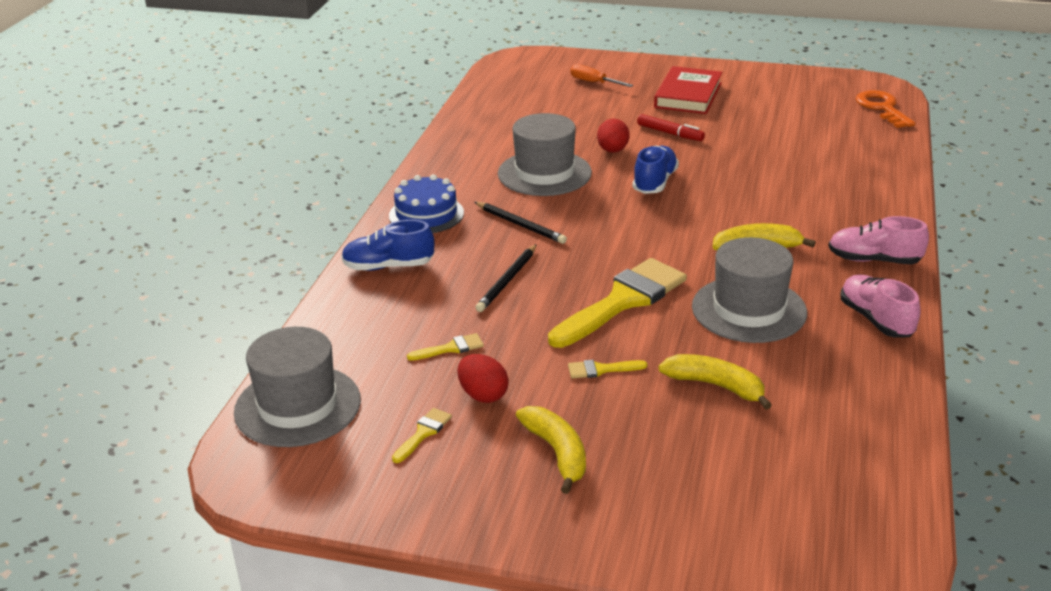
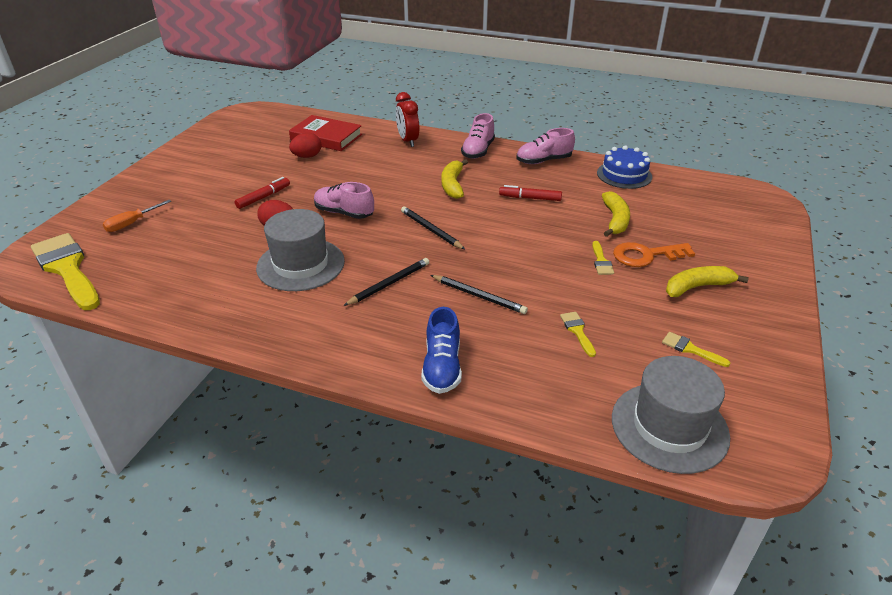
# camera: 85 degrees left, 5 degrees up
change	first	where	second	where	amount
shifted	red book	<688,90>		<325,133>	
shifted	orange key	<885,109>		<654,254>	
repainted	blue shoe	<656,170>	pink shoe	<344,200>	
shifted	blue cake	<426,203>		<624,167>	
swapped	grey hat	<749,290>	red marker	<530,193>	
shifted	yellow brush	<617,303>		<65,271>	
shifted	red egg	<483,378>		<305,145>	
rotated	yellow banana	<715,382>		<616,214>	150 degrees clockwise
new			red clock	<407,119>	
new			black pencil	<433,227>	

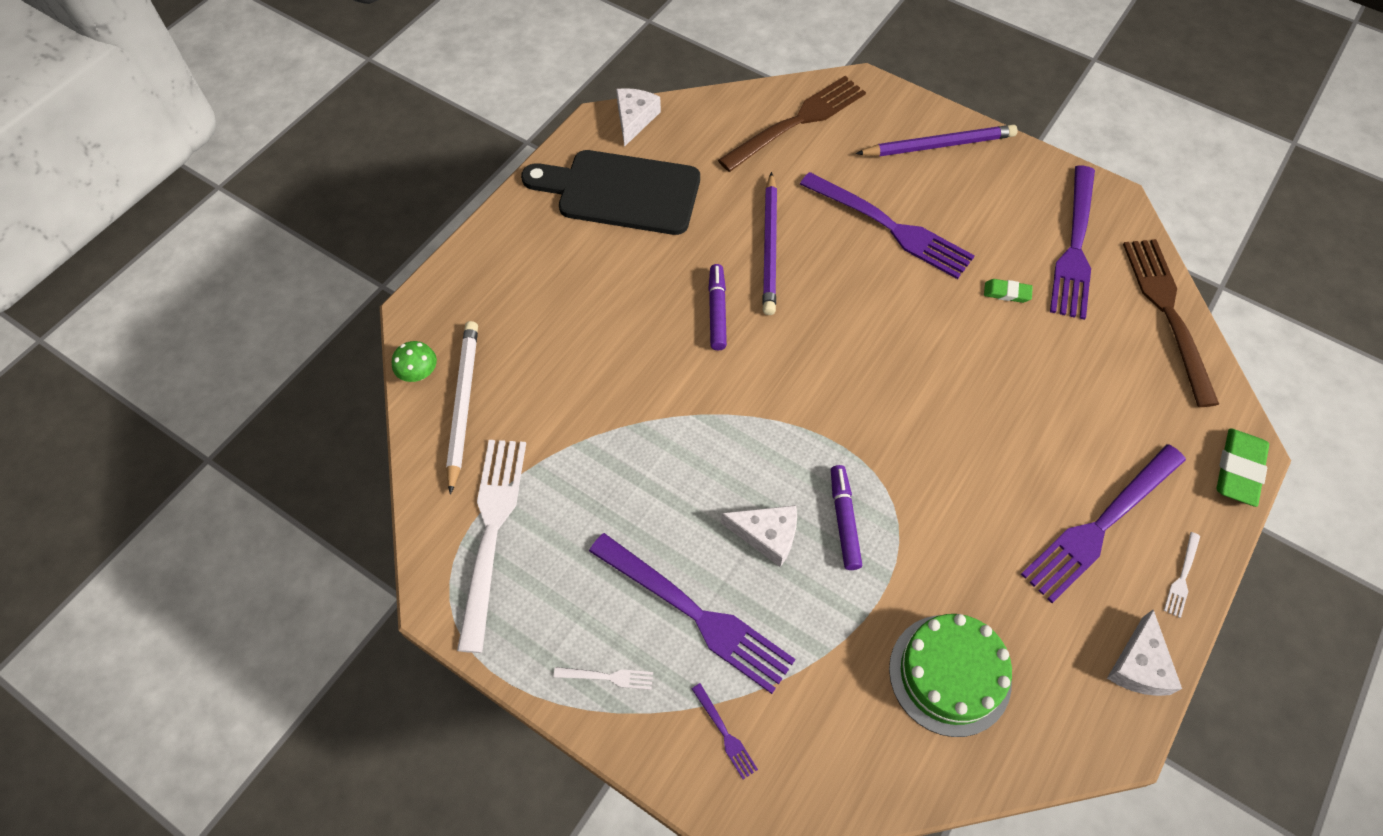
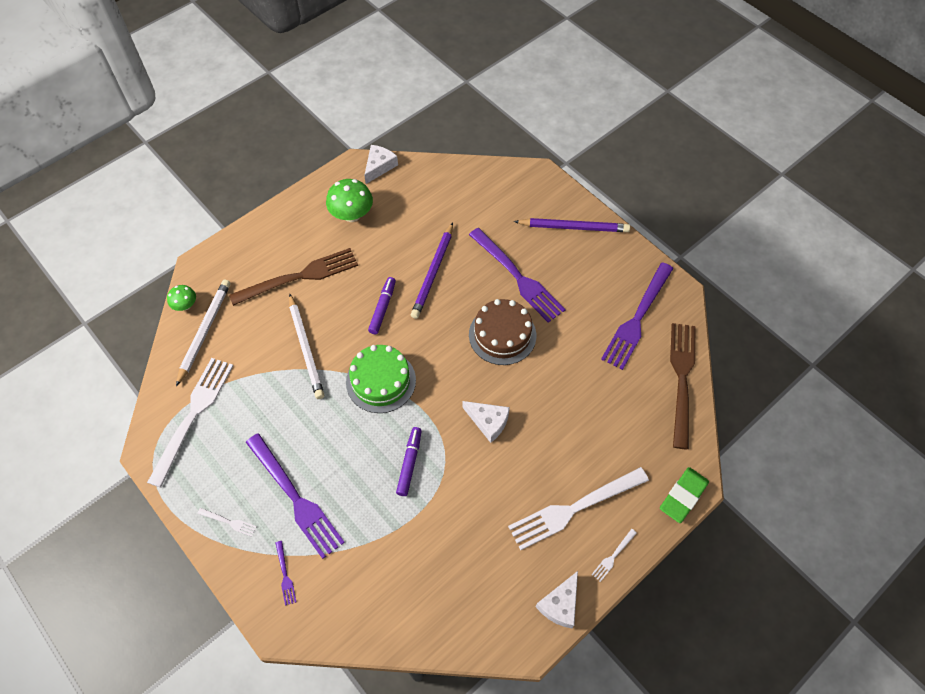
# camera: 15 degrees right, 0 degrees up
change	first	where	second	where	amount
shifted	brown fork	<792,124>		<293,277>	
swapped	black cutting board	<610,192>	green mushroom	<349,200>	
gone	green eraser	<1008,291>			
repainted	purple fork	<1103,523>	white fork	<578,508>	
shifted	white cheese	<759,536>		<486,422>	
shifted	green cake	<950,675>		<381,379>	
new			white pencil	<306,346>	
new			brown cake	<502,332>	

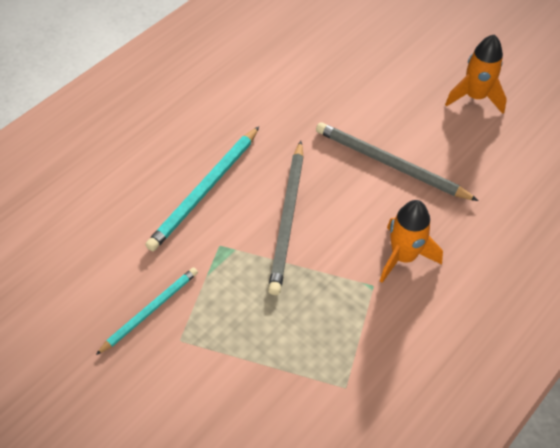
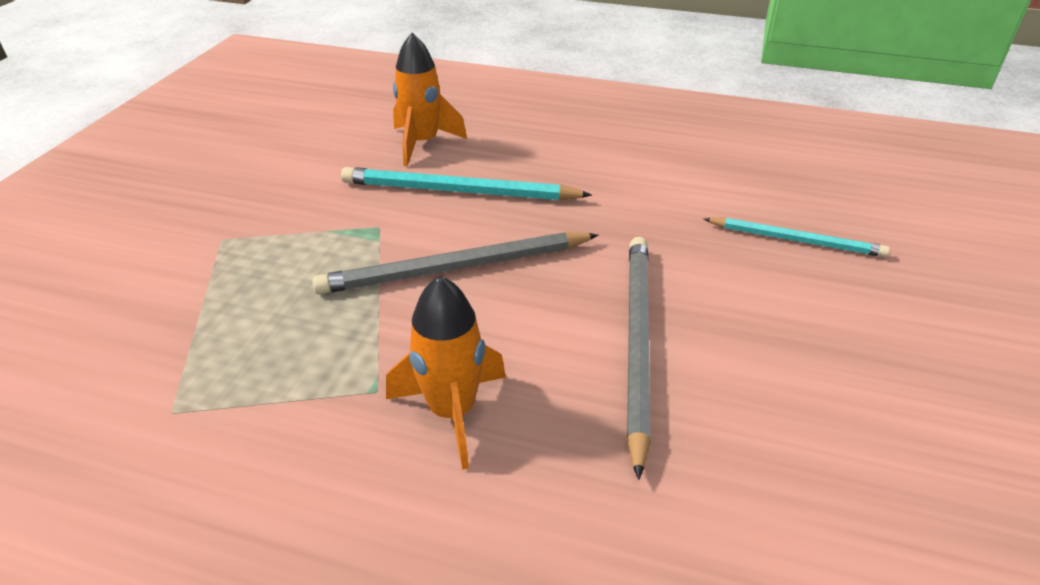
# camera: 65 degrees right, 15 degrees down
change	first	where	second	where	amount
shifted	orange rocket	<476,74>		<430,99>	
shifted	turquoise pencil	<147,311>		<797,237>	

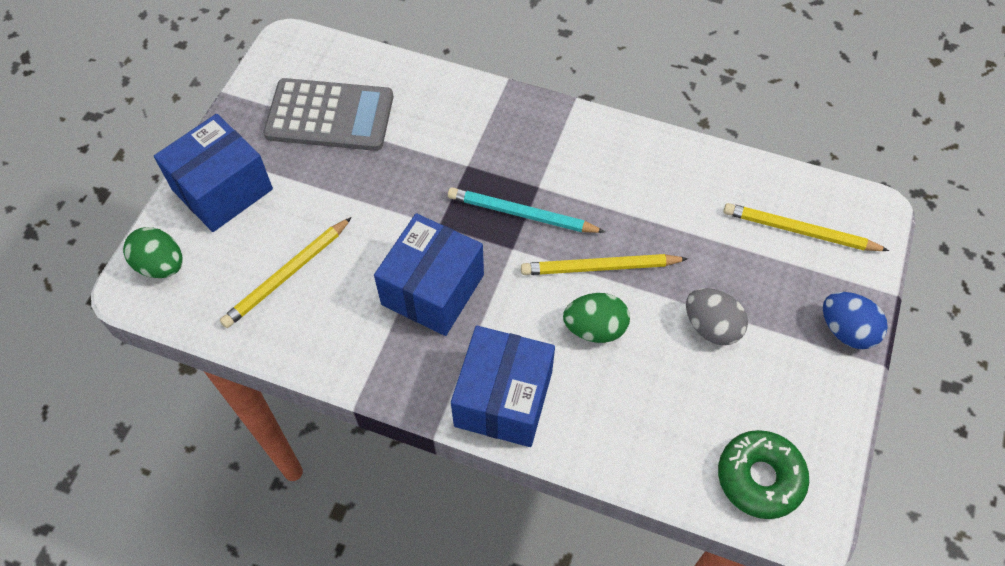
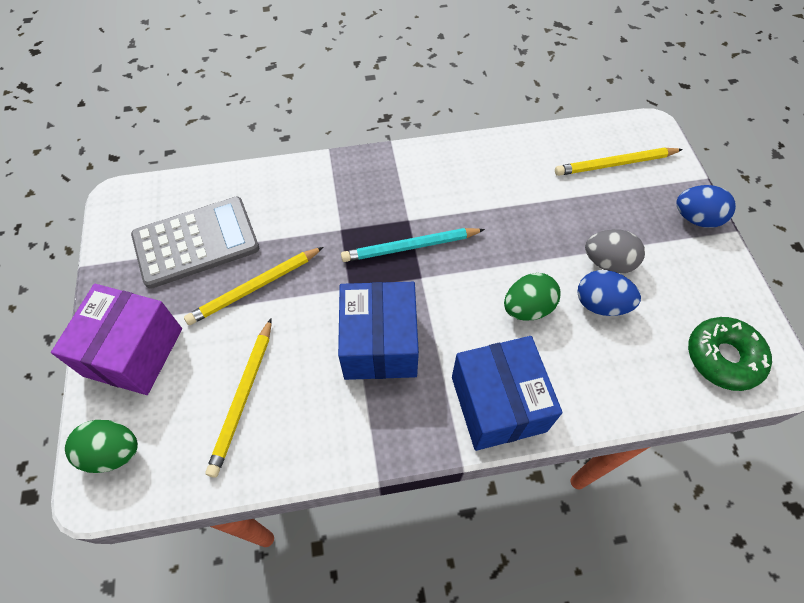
# camera: 30 degrees left, 0 degrees up
change	first	where	second	where	amount
repainted	blue box	<213,173>	purple box	<116,339>	
shifted	yellow pencil	<604,264>		<253,286>	
new			blue egg	<609,293>	

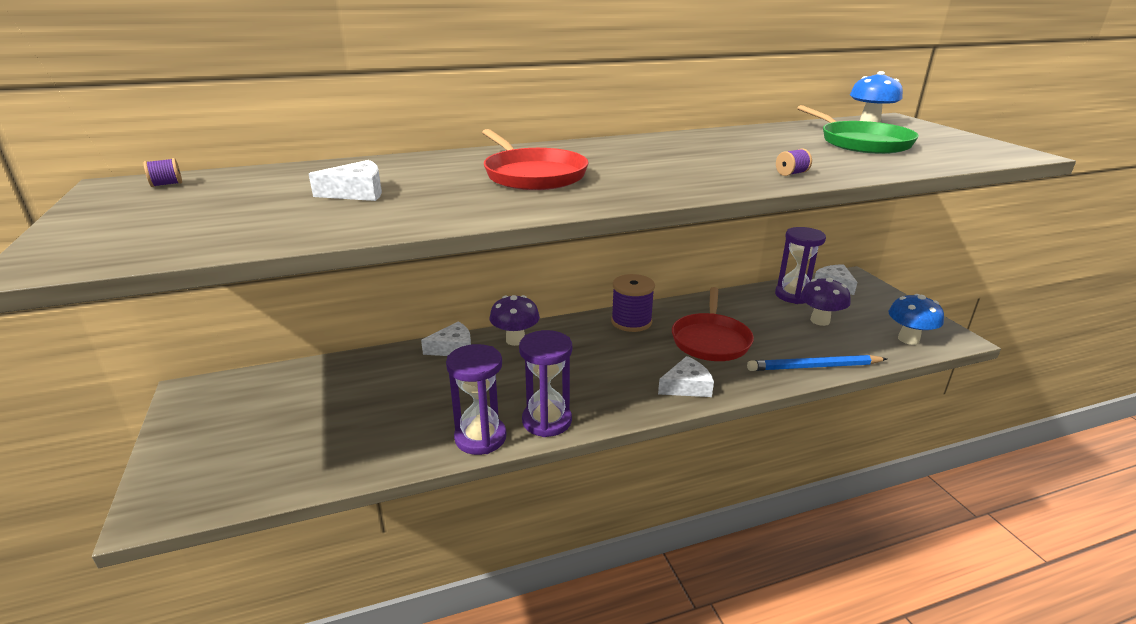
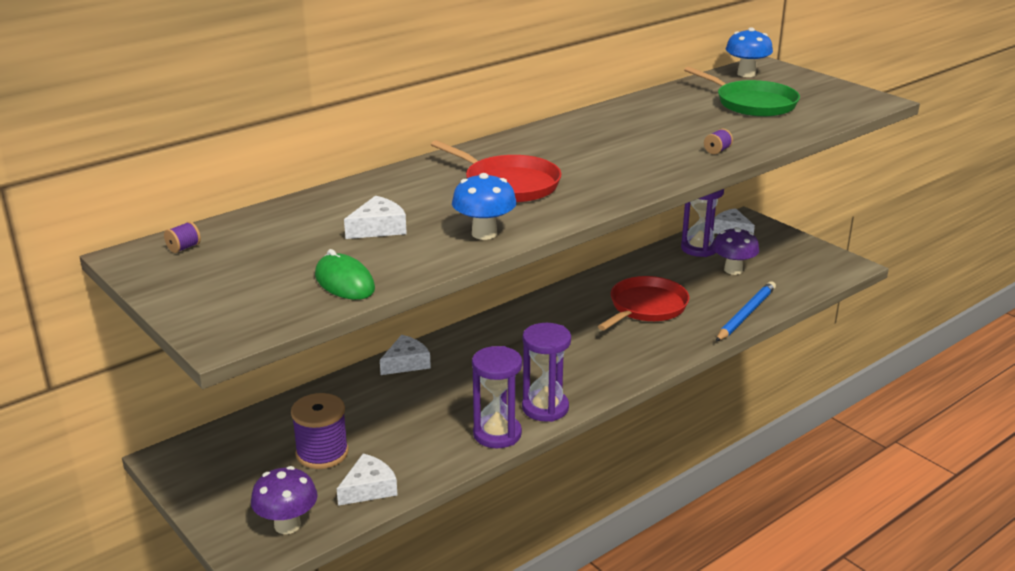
# camera: 20 degrees left, 0 degrees up
change	first	where	second	where	amount
shifted	purple spool	<633,303>		<320,431>	
rotated	red pan	<713,324>		<644,303>	135 degrees counterclockwise
shifted	blue mushroom	<916,319>		<484,206>	
shifted	purple mushroom	<515,320>		<284,500>	
rotated	blue pencil	<817,363>		<746,311>	150 degrees clockwise
shifted	white cheese	<686,376>		<367,479>	
new			green mouse	<345,274>	

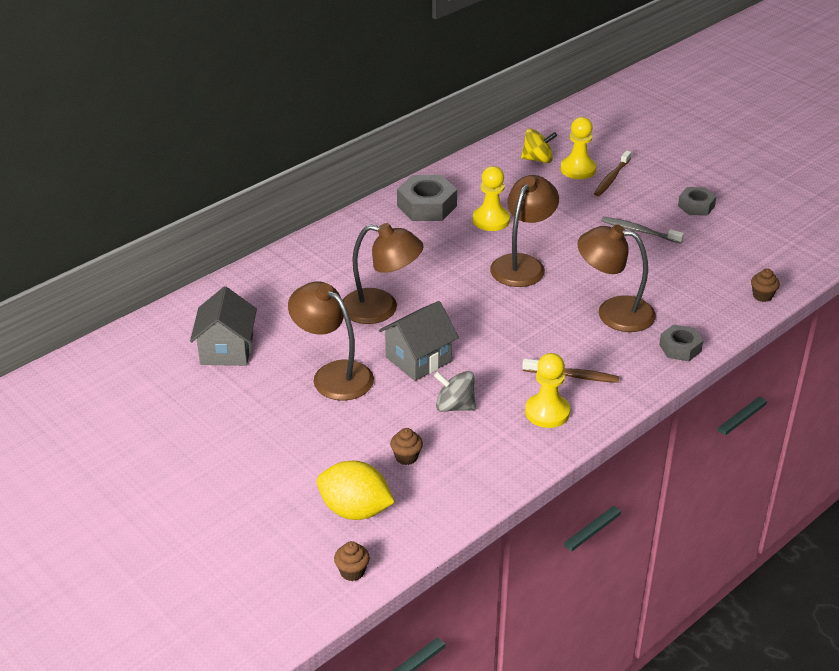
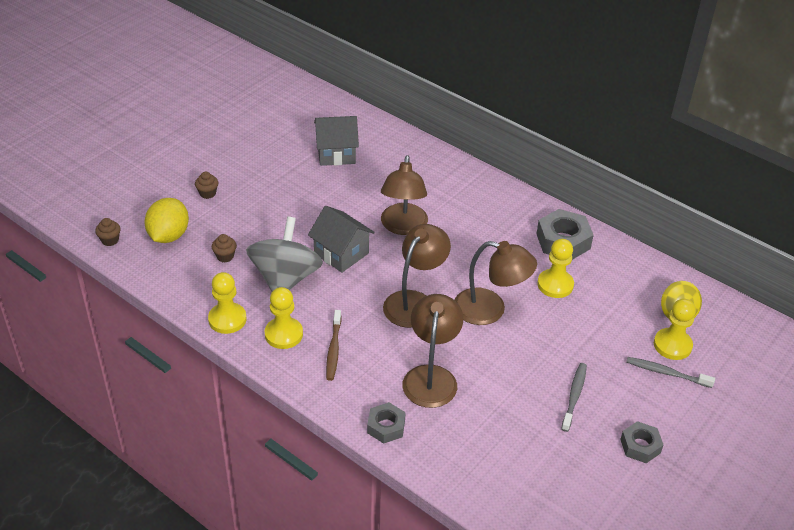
# camera: 80 degrees right, 5 degrees up
change	first	where	second	where	amount
repainted	brown toothbrush	<612,173>	grey toothbrush	<670,372>	
shifted	brown cupcake	<765,285>		<206,185>	
shifted	brown lamp	<331,341>		<417,276>	
scaled	grey spinning top	<455,391>		<284,254>	x1.83
new			yellow pawn	<227,303>	

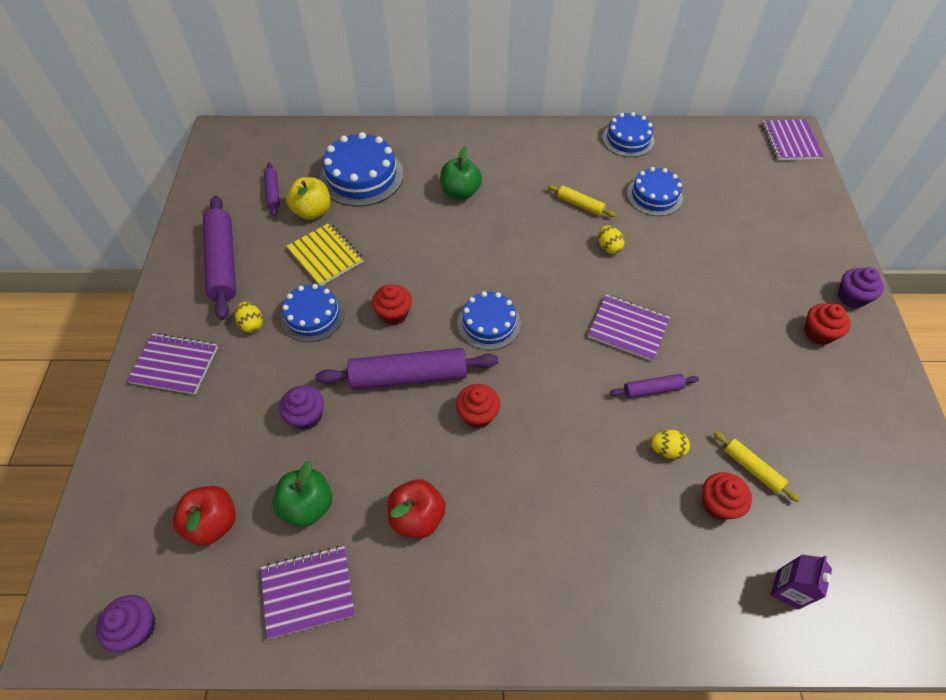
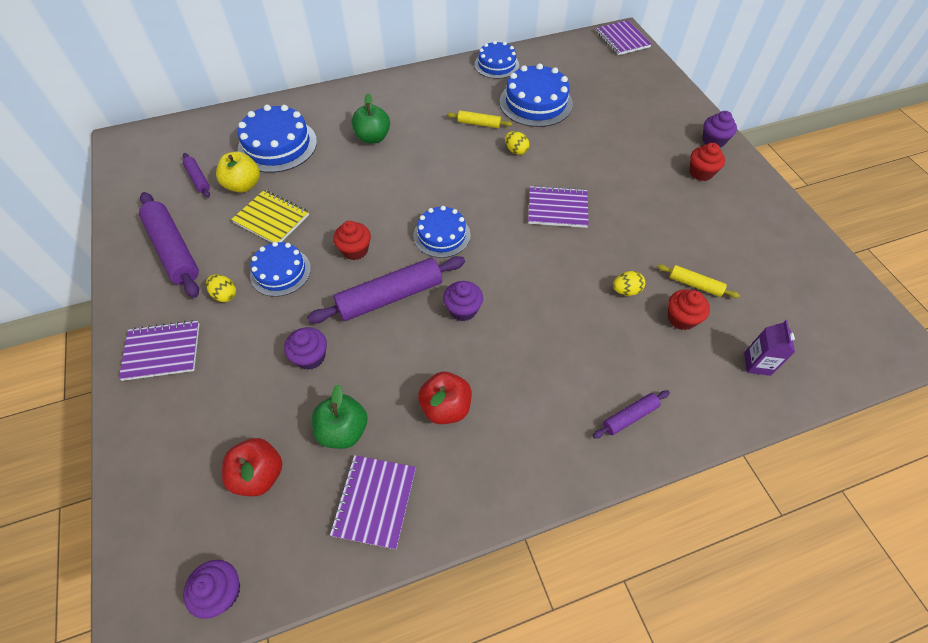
# camera: 20 degrees left, 0 degrees up
change	first	where	second	where	amount
scaled	blue cake	<655,191>		<536,95>	x1.54
shifted	purple rolling pin	<654,386>		<631,414>	
repainted	red cupcake	<478,406>	purple cupcake	<463,301>	
rotated	purple notebook	<308,592>		<373,502>	45 degrees counterclockwise

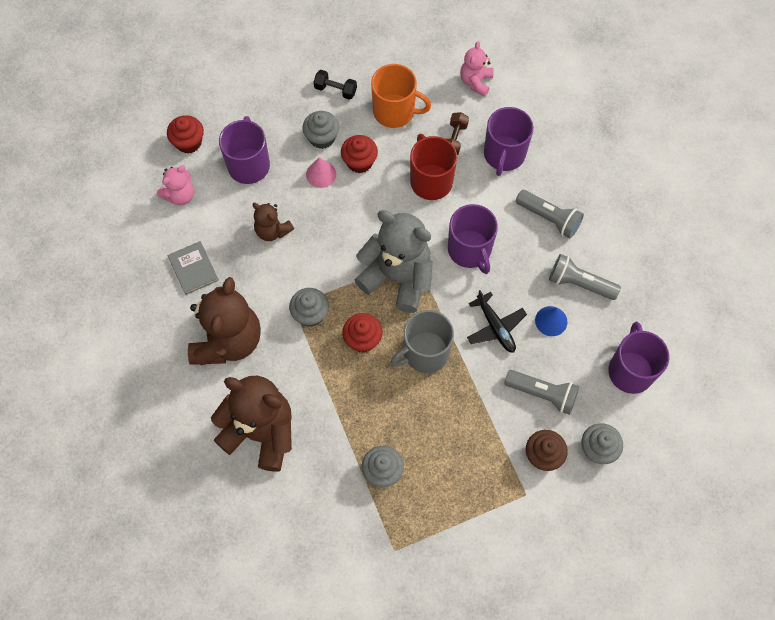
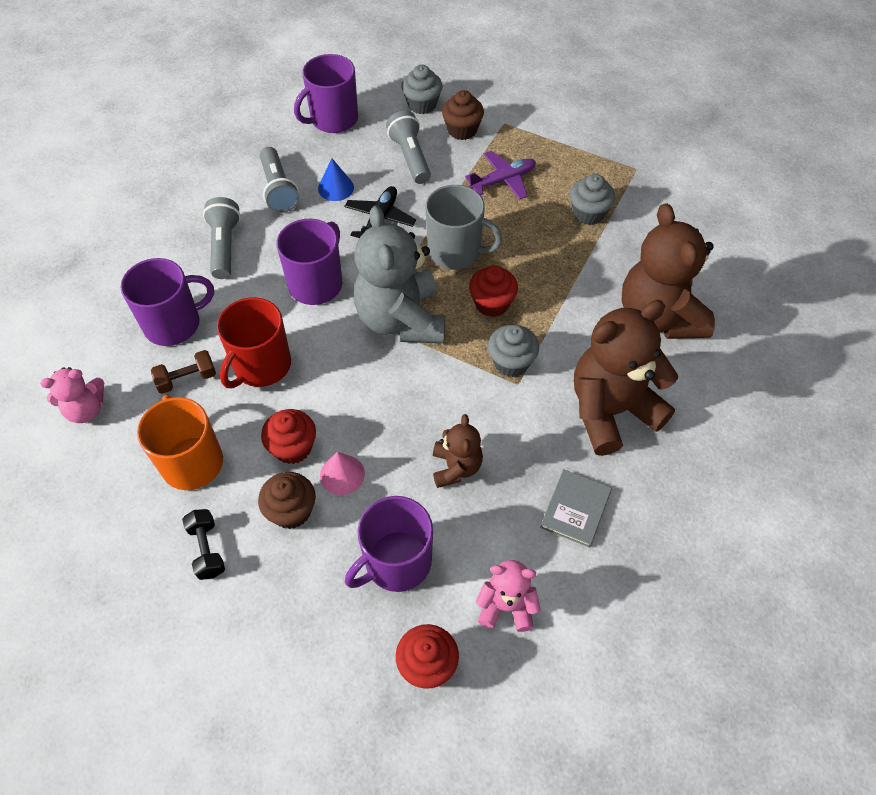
# camera: 130 degrees left, 10 degrees down
change	first	where	second	where	amount
repainted	grey cupcake	<320,130>	brown cupcake	<287,500>	
new			purple plane	<500,175>	

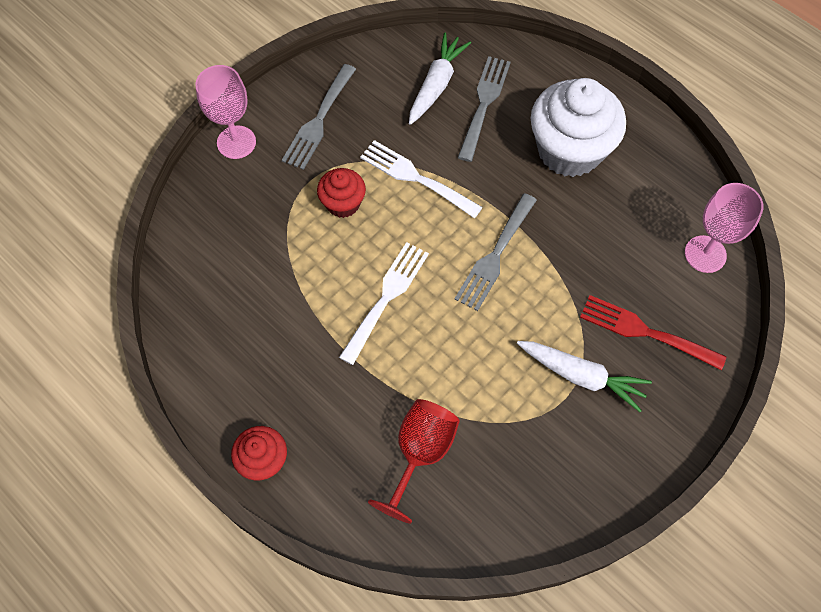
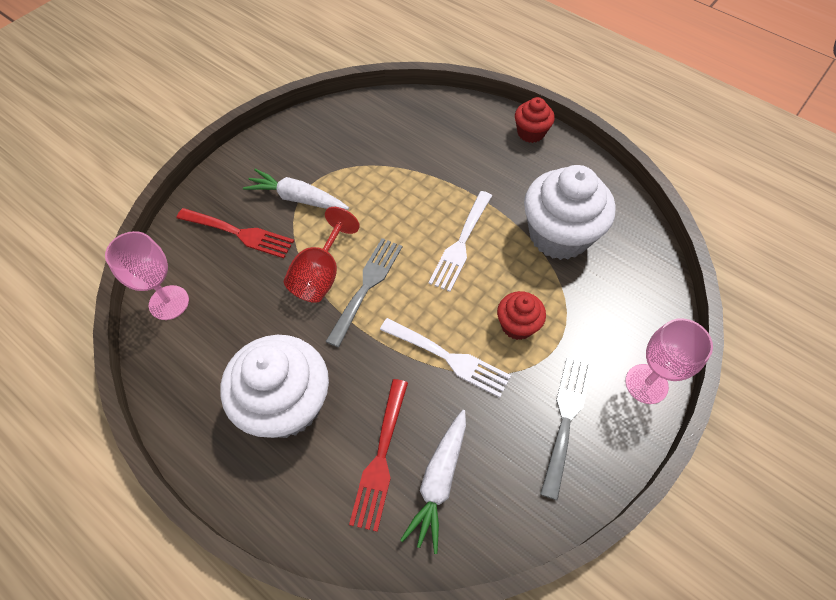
# camera: 175 degrees right, 5 degrees down
change	first	where	second	where	amount
repainted	grey fork	<484,109>	red fork	<378,455>	
shifted	red goblet	<414,461>		<322,255>	
new			white cupcake	<570,212>	

